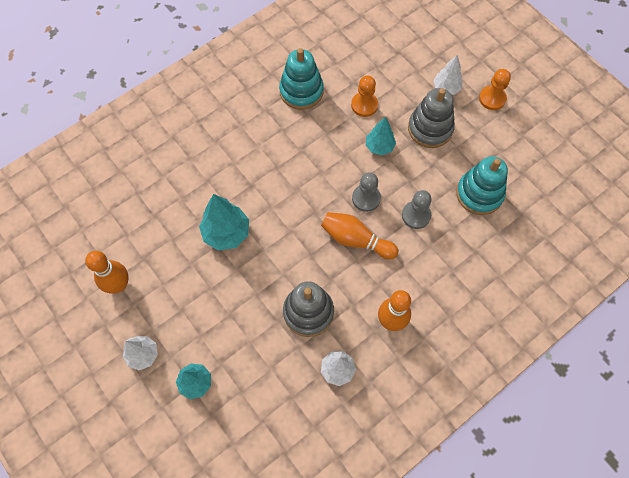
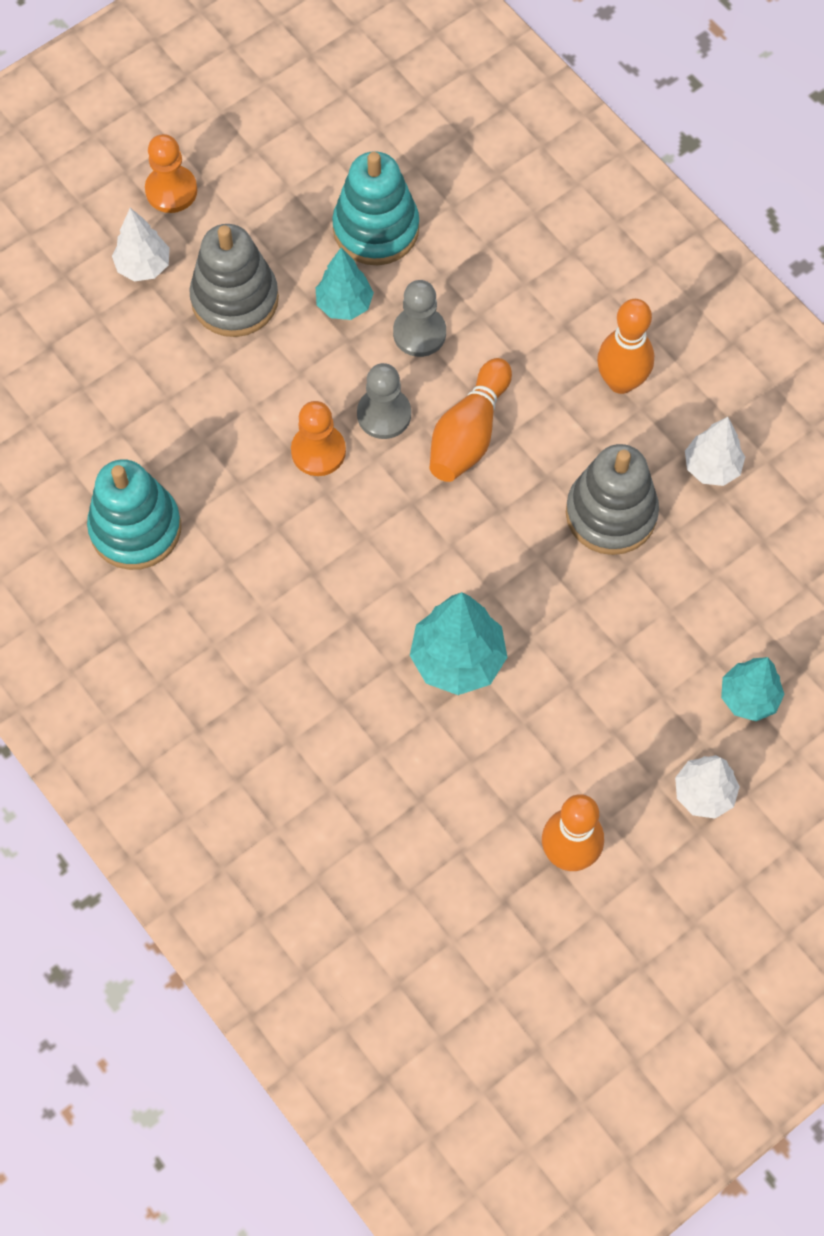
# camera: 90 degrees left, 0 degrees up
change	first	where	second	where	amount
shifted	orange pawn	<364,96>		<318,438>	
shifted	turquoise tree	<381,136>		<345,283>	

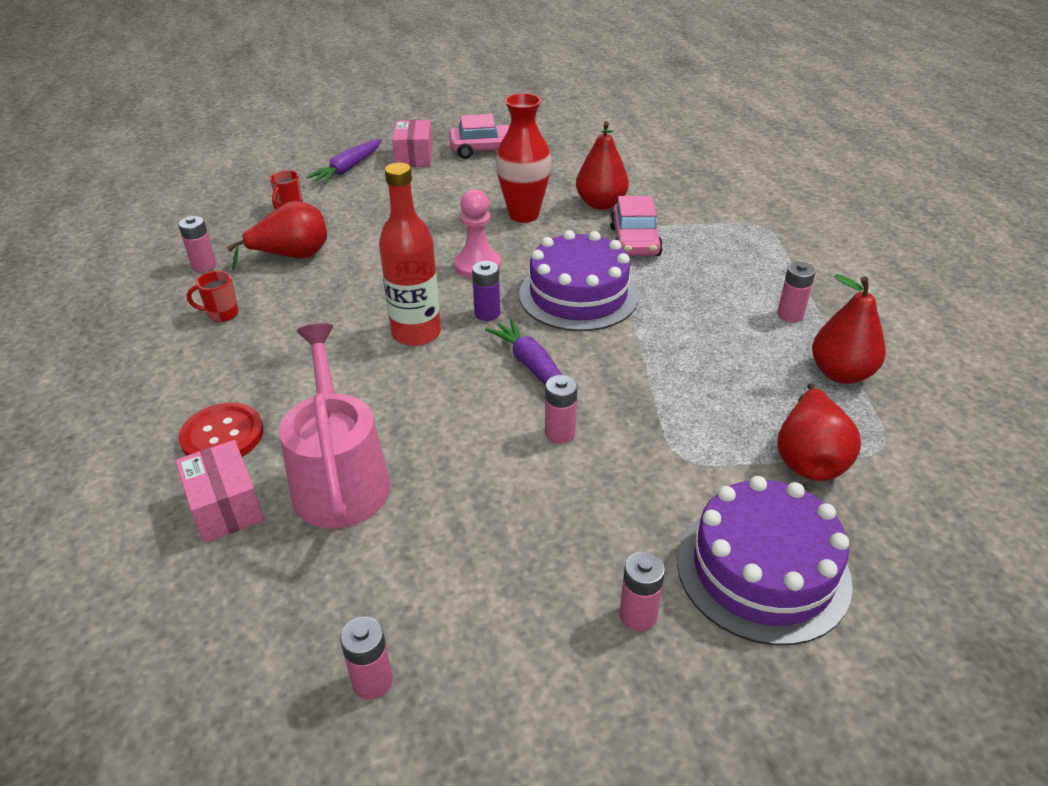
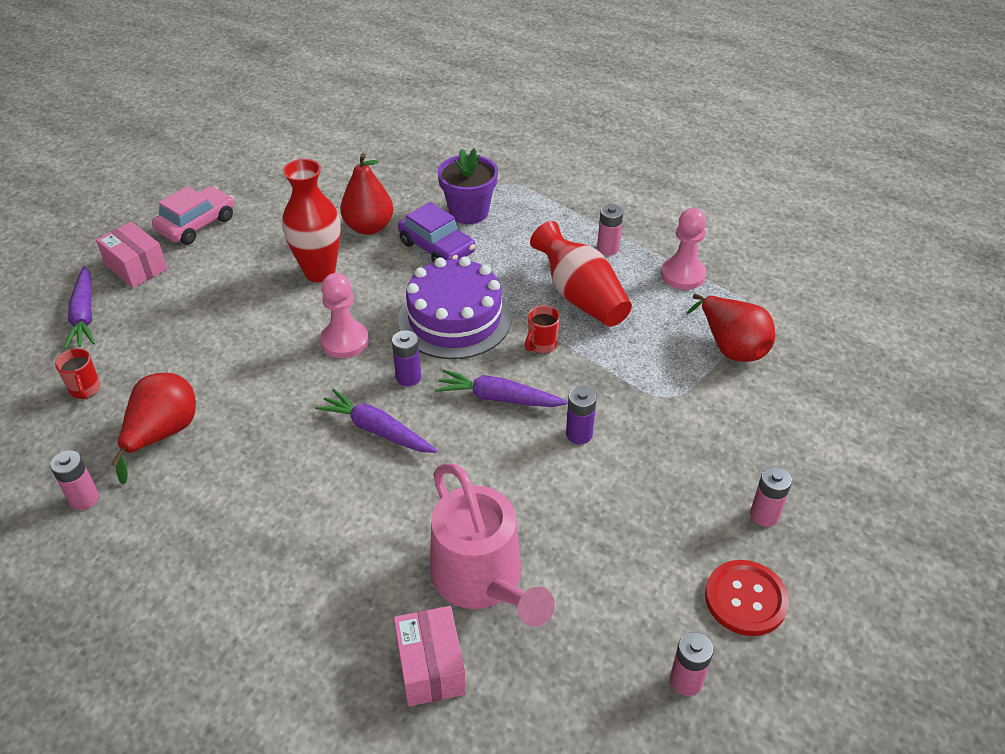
# camera: 45 degrees left, 5 degrees up
change	first	where	second	where	amount
swapped	red bottle	<410,254>	purple carrot	<376,420>	
repainted	pink car	<636,226>	purple car	<436,232>	
shifted	red mug	<213,296>		<542,329>	
swapped	red pear	<849,329>	pink pawn	<684,249>	
rotated	pink watering can	<334,426>		<492,545>	150 degrees counterclockwise
repainted	pink battery	<561,409>	purple battery	<581,415>	
shifted	red button	<221,430>		<747,598>	
rotated	pink box	<219,491>		<430,656>	60 degrees clockwise
gone	purple cake	<765,561>			
new			purple flower pot	<467,186>	
new			red vase	<581,274>	

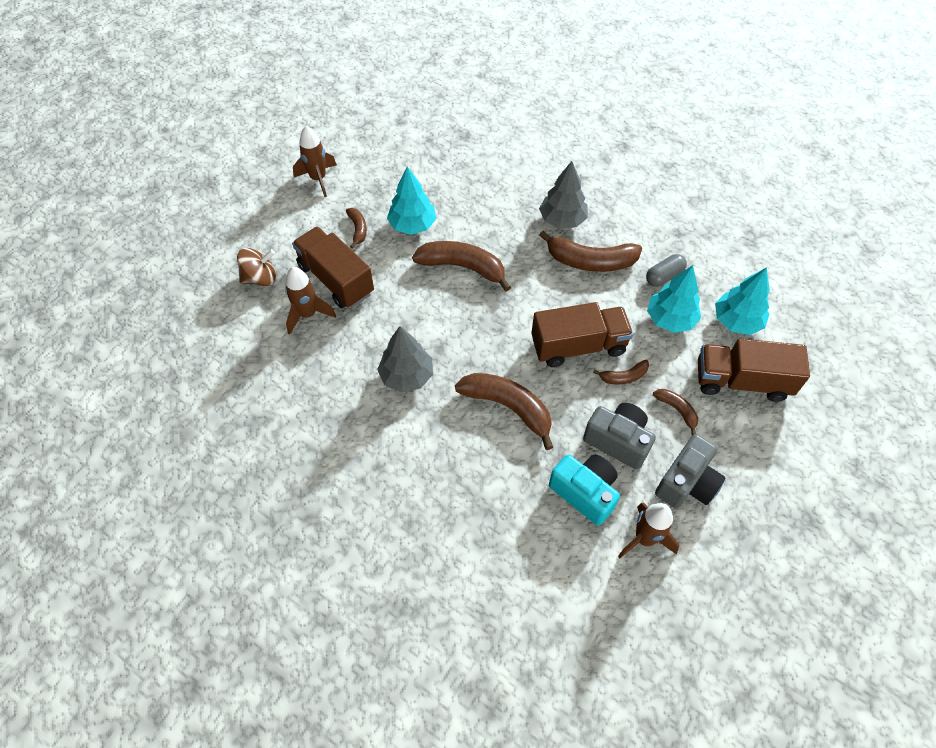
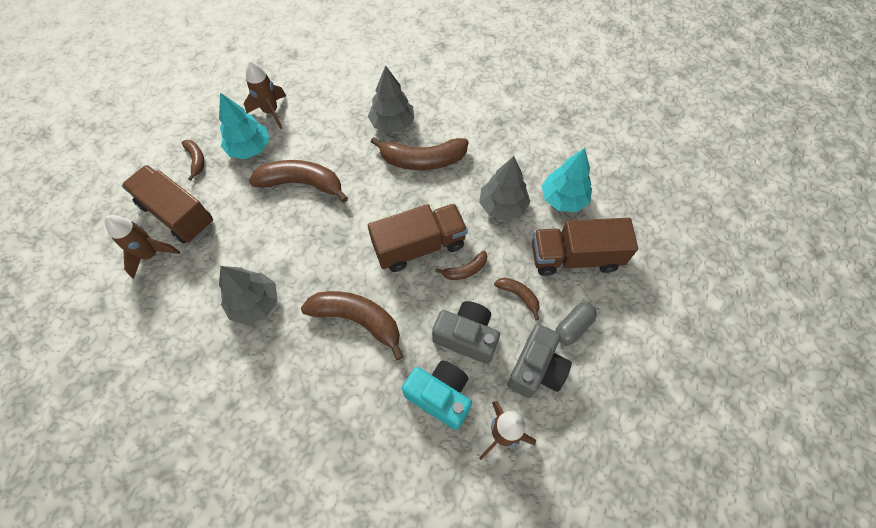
# camera: 10 degrees left, 5 degrees up
change	first	where	second	where	amount
shifted	brown rocket	<315,161>		<265,94>	
gone	brown spinning top	<256,267>			
shifted	grey capsule	<666,270>		<576,324>	
repainted	turquoise tree	<674,299>	grey tree	<504,188>	

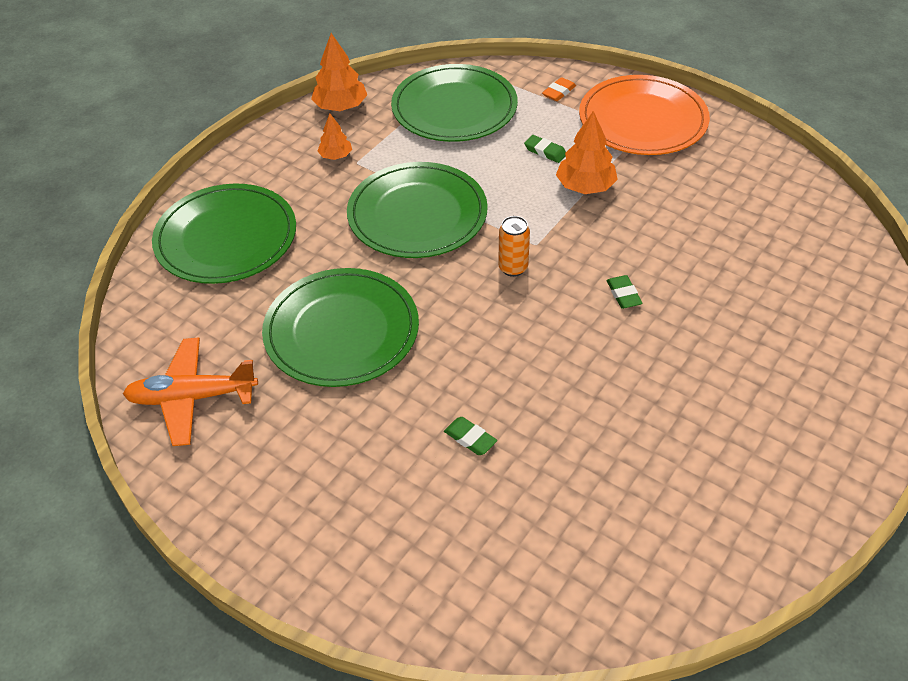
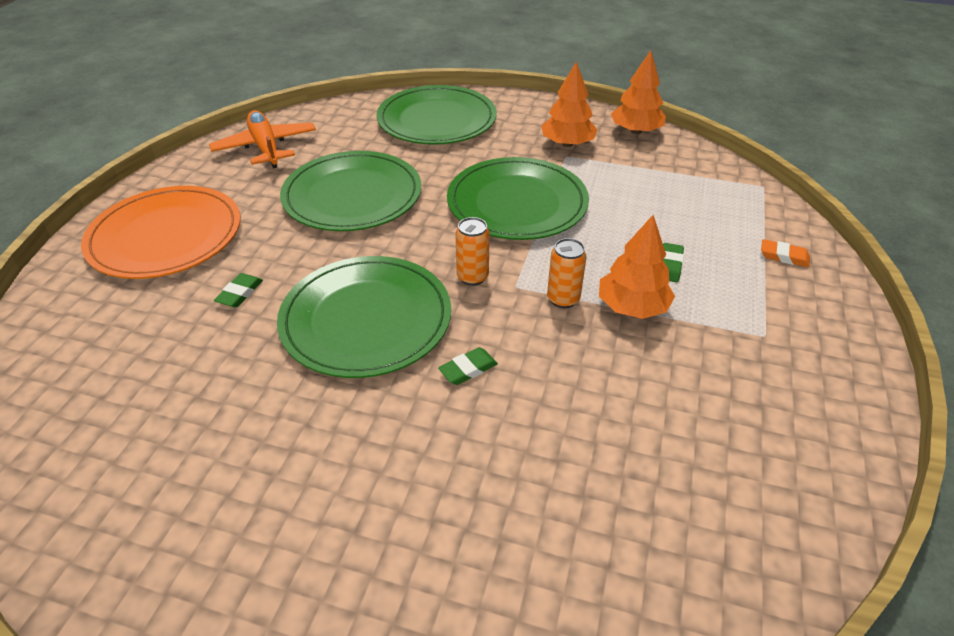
# camera: 70 degrees right, 5 degrees down
change	first	where	second	where	amount
shifted	green plate	<454,103>		<364,317>	
shifted	orange plate	<644,115>		<161,232>	
scaled	orange tree	<334,137>		<569,104>	x1.69
new			orange can	<566,273>	

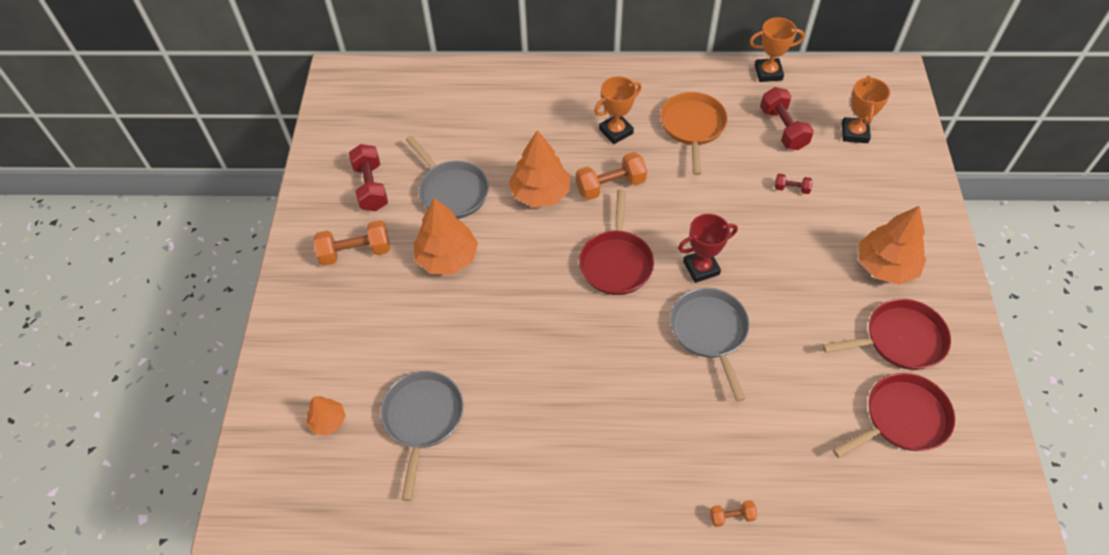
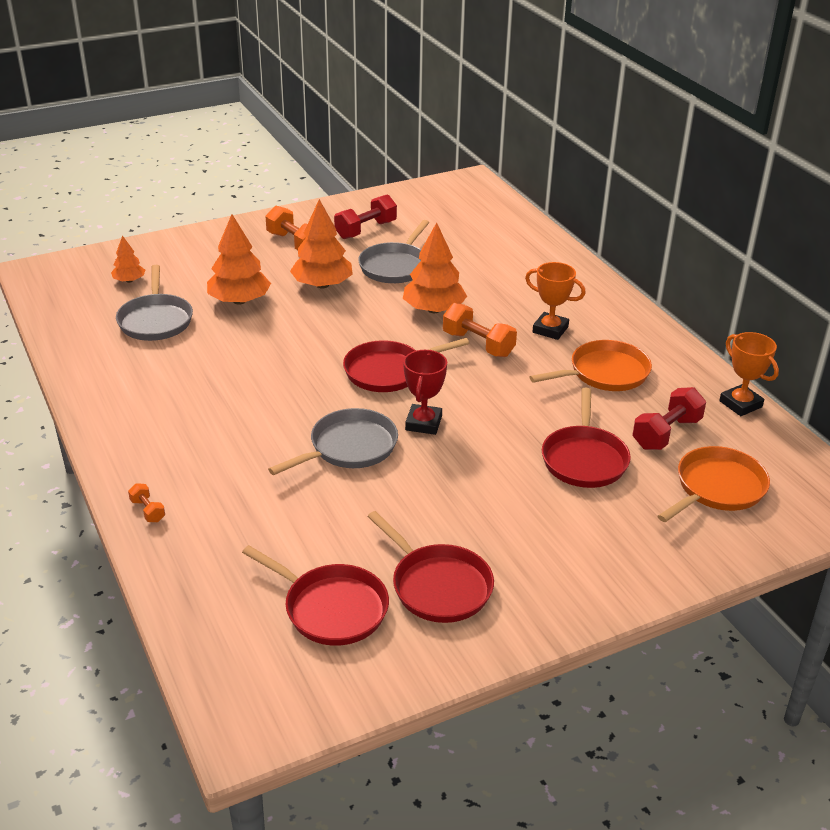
# camera: 60 degrees right, 20 degrees down
change	first	where	second	where	amount
swapped	orange trophy	<866,109>	orange pan	<714,484>	
swapped	red dumbbell	<794,184>	red pan	<586,438>	
shifted	orange tree	<892,245>		<239,259>	
rotated	red trophy	<708,248>		<425,392>	60 degrees clockwise
rotated	grey pan	<422,436>		<154,303>	105 degrees clockwise

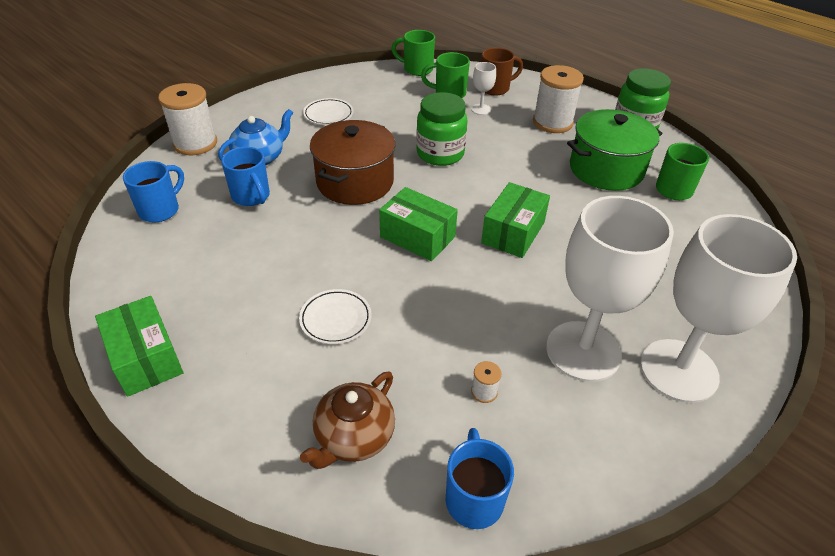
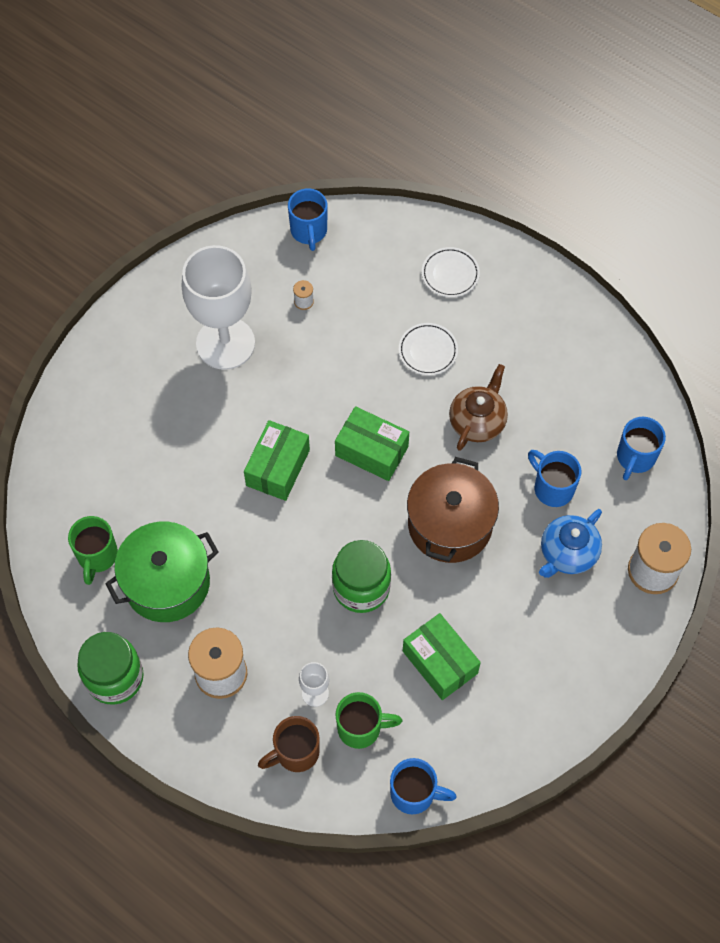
# camera: 175 degrees right, 20 degrees up
change	first	where	second	where	amount
repainted	green mug	<413,53>	blue mug	<423,786>	
shifted	white plate	<328,111>		<451,272>	
gone	white goblet	<718,308>			
shifted	green box	<139,346>		<442,656>	
shifted	brown teapot	<347,420>		<478,407>	

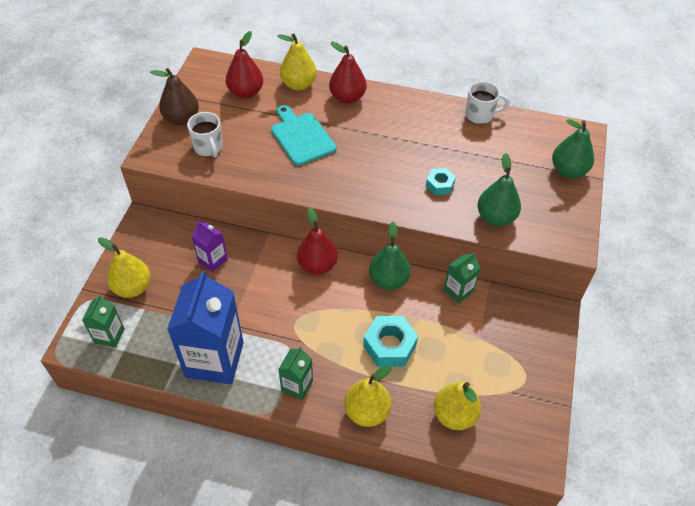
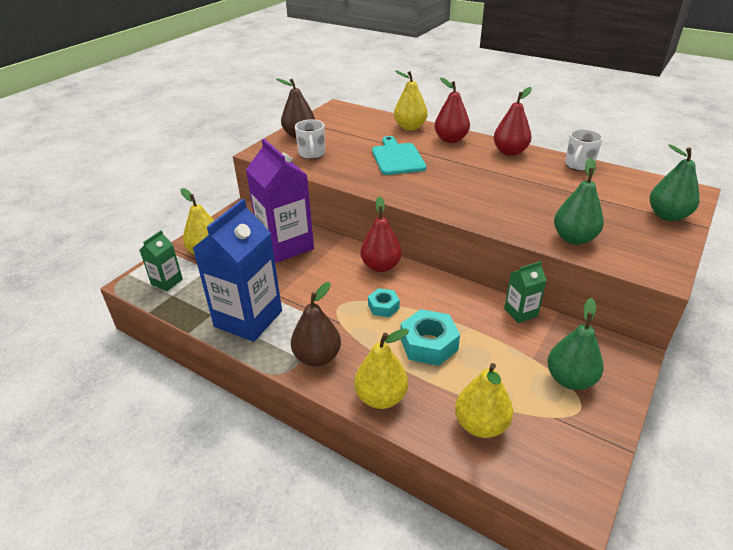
# camera: 20 degrees right, 15 degrees down
change	first	where	second	where	amount
shifted	red pear	<244,65>		<513,121>	
rotated	white mug	<487,102>		<584,150>	105 degrees clockwise
shifted	turquoise nut	<441,181>		<384,302>	
scaled	purple carton	<209,246>		<280,201>	x2.06
shifted	green pear	<390,256>		<575,344>	
swapped	green carton	<295,373>	brown pear	<316,324>	

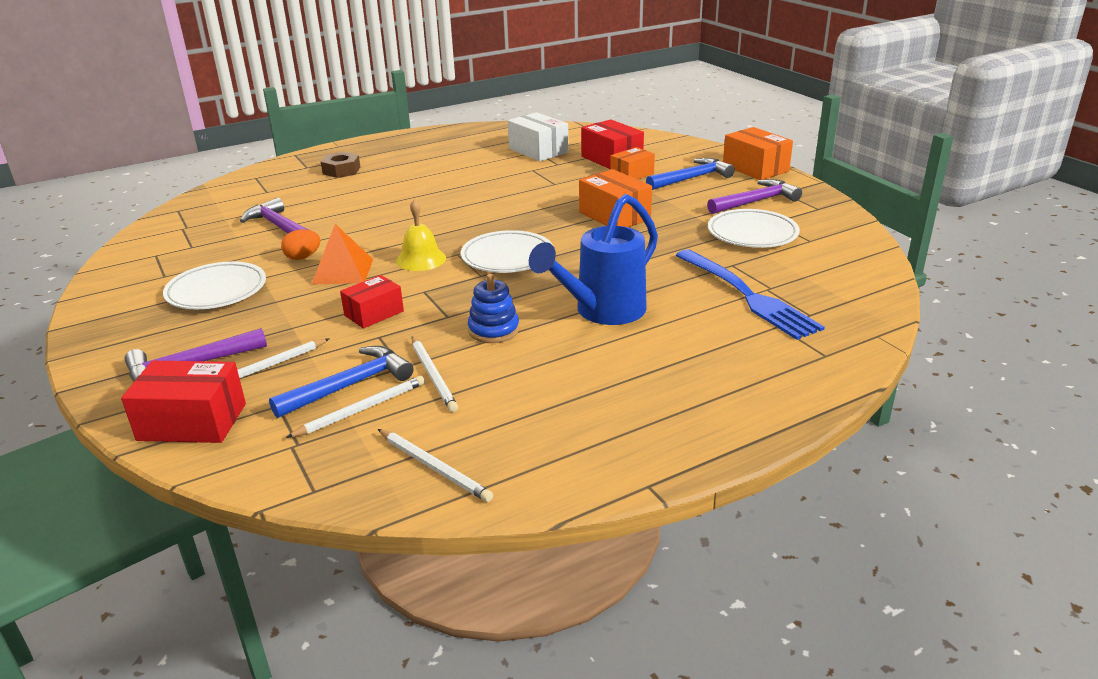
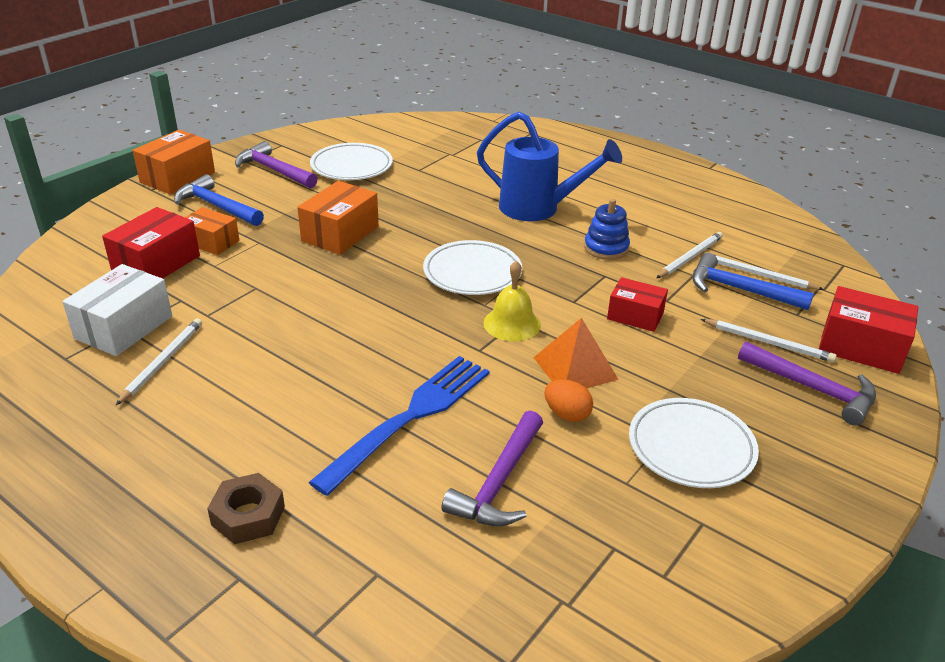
# camera: 115 degrees left, 5 degrees up
change	first	where	second	where	amount
shifted	blue fork	<750,294>		<399,426>	
rotated	red box	<183,402>		<868,330>	45 degrees counterclockwise
shifted	white pencil	<435,465>		<158,362>	

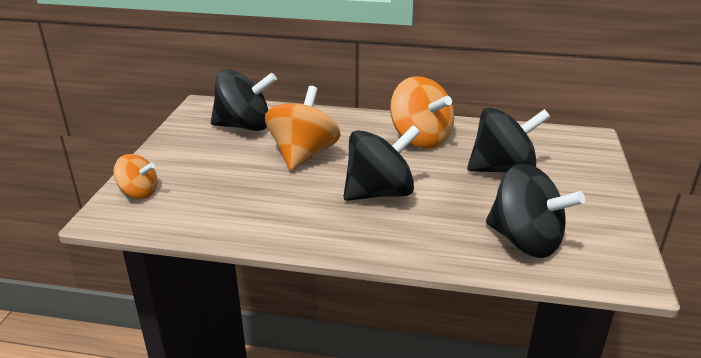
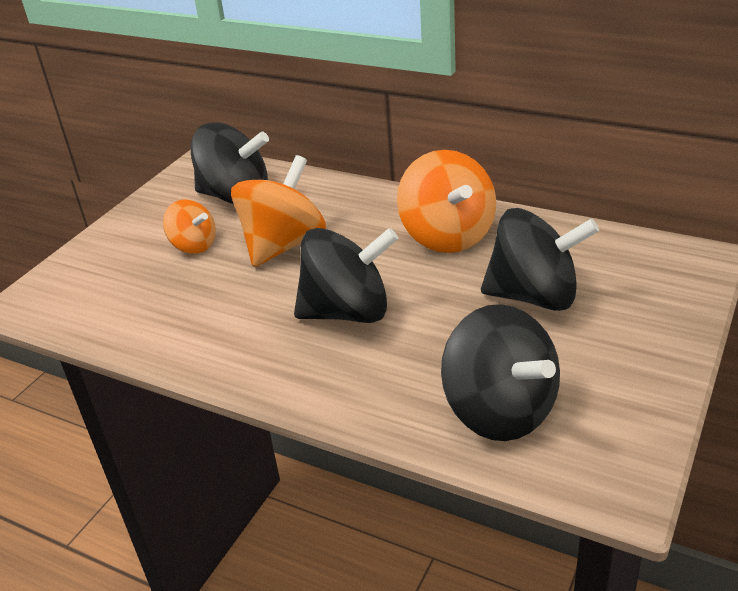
# camera: 20 degrees right, 5 degrees up
change	first	where	second	where	amount
shifted	orange spinning top	<135,176>		<189,226>	

